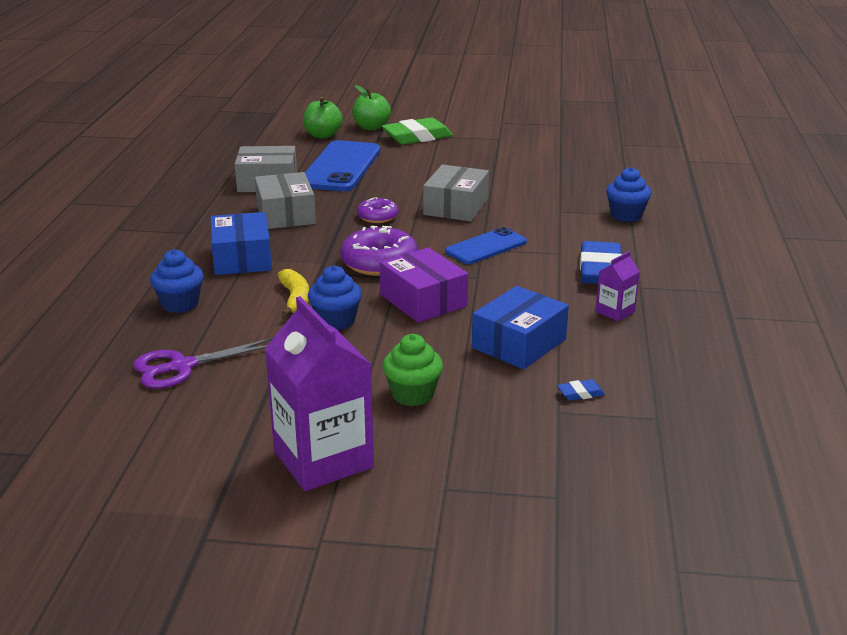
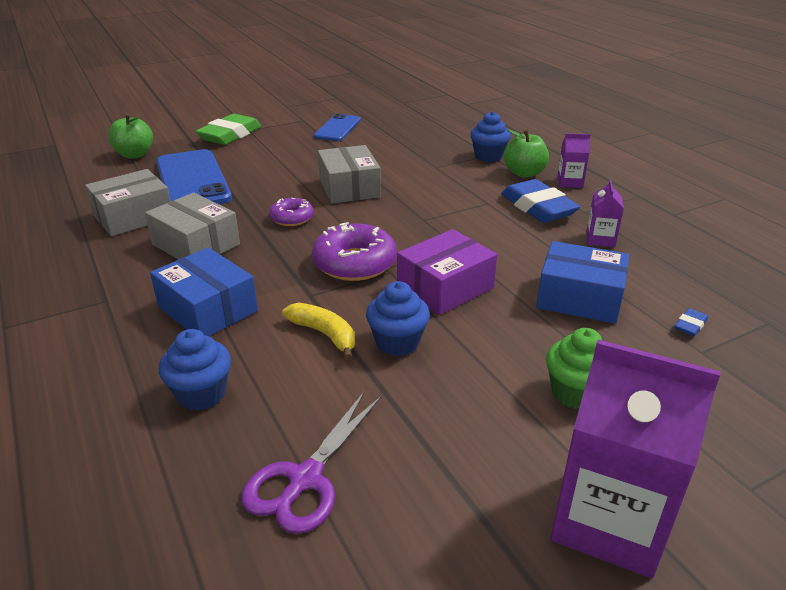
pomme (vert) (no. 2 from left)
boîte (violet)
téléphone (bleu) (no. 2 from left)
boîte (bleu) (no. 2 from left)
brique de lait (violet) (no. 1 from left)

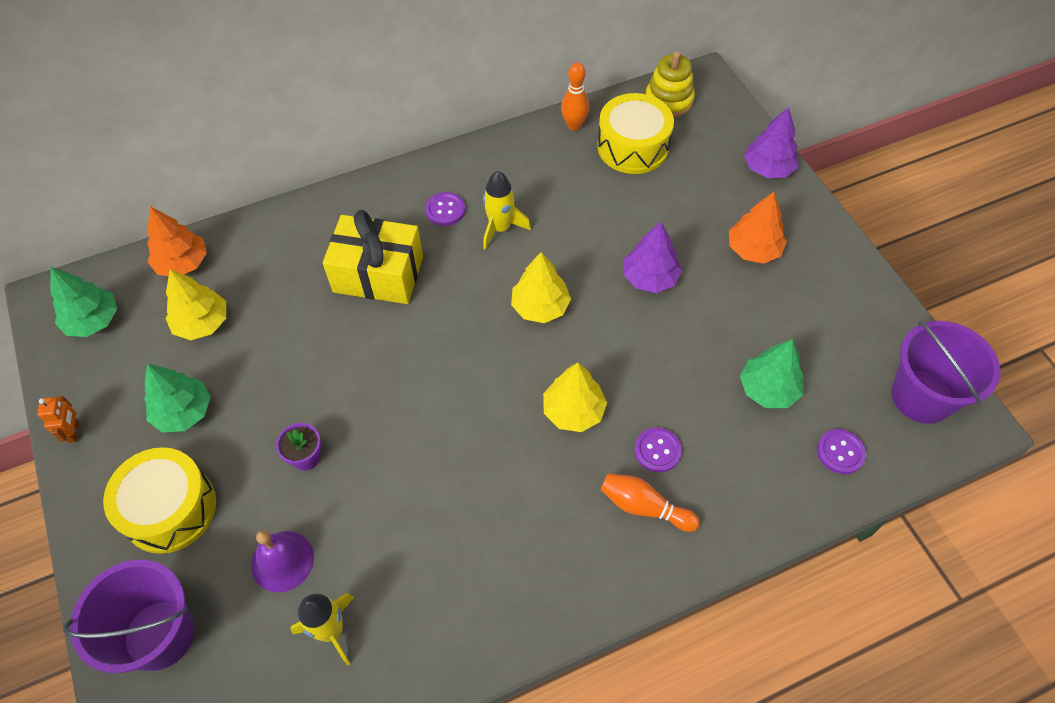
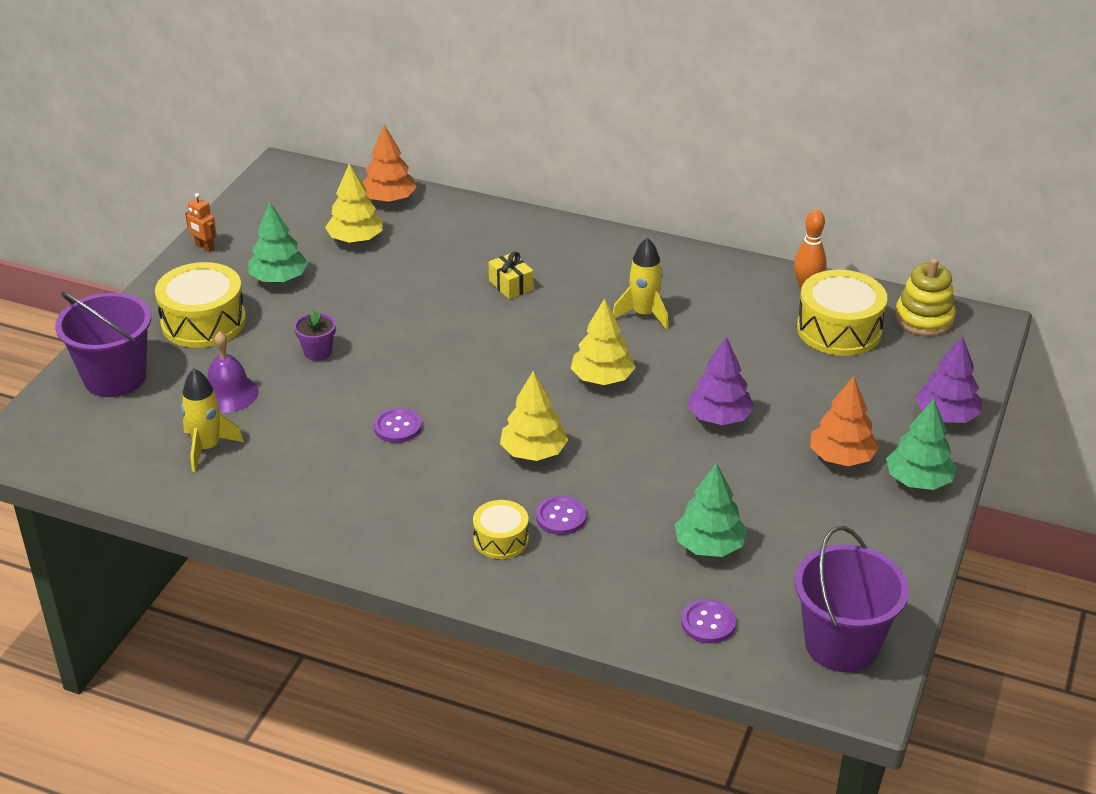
robot (orange)
arbre (vert) (no. 3 from left)
cadeau (jaune)
bouton (violet) (no. 1 from left)
tambour (jaune) (no. 2 from left)

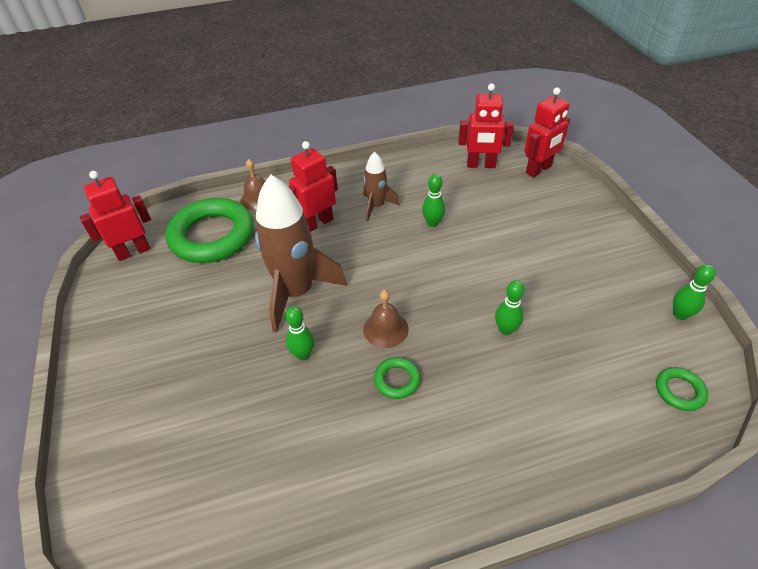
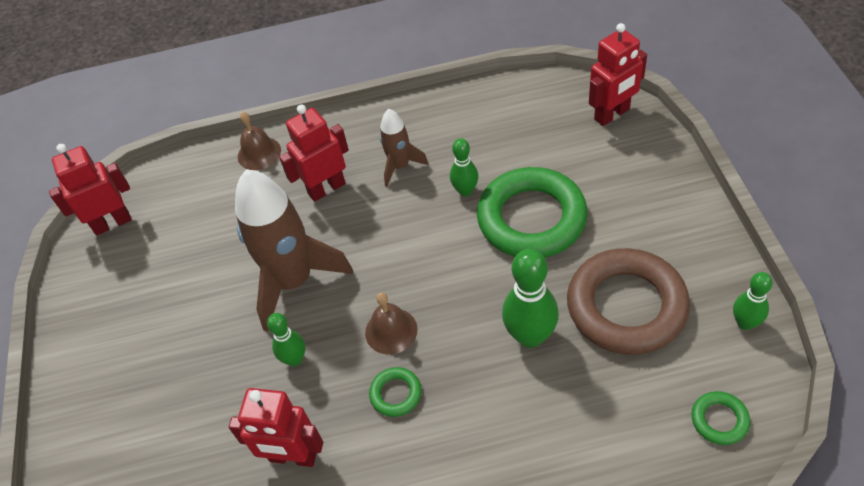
anneau (vert) (no. 2 from left)
robot (rouge) (no. 2 from left)
quille (vert) (no. 3 from left)
anneau (marron)

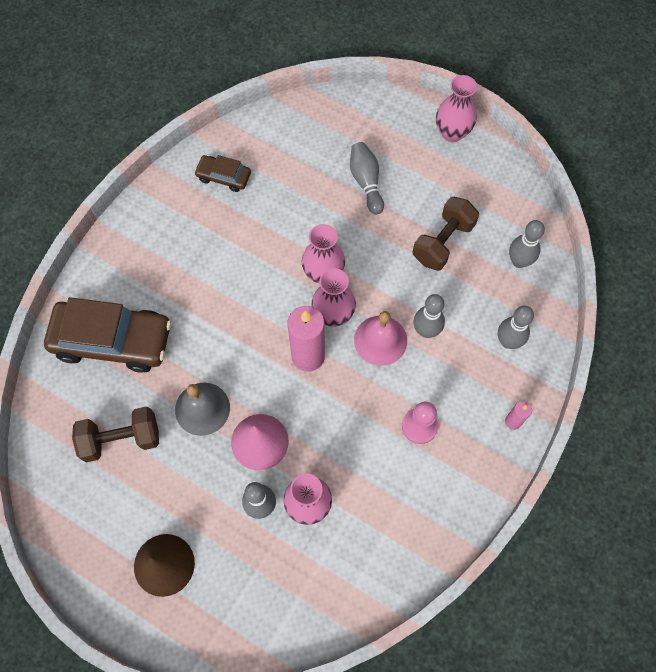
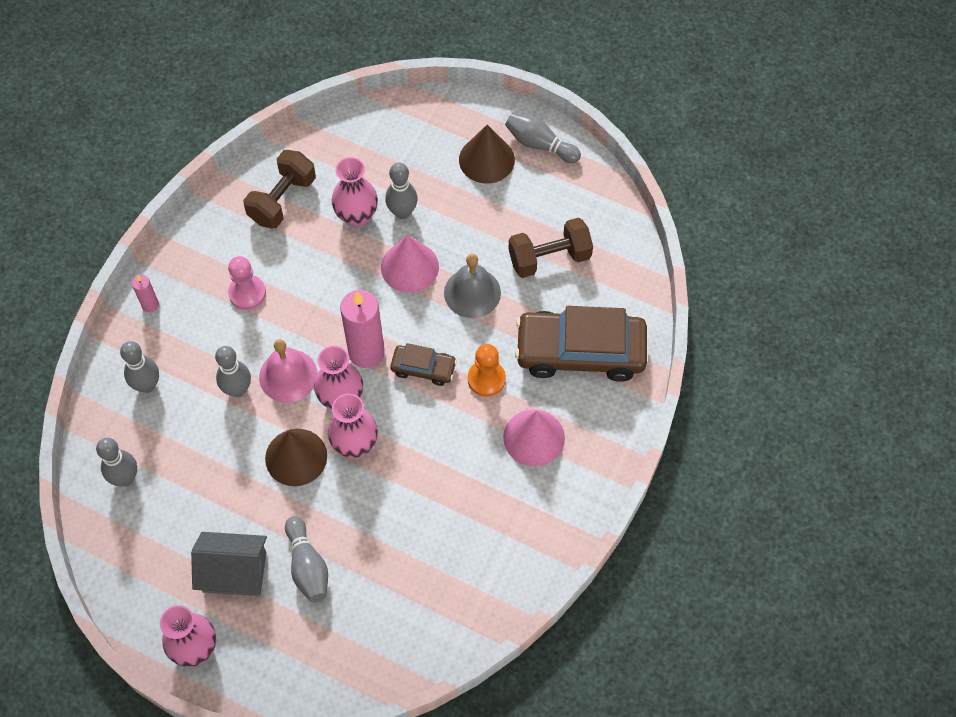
voiture (marron) (no. 1 from left)
haltère (marron) (no. 1 from left)
maison (gris)
cône (marron) (no. 1 from left)
pion (orange)
cône (rose) (no. 2 from left)
quille (gris) (no. 6 from left)

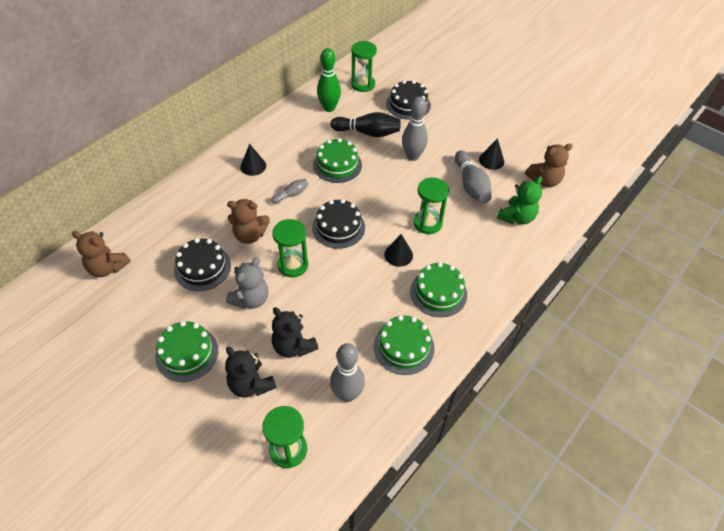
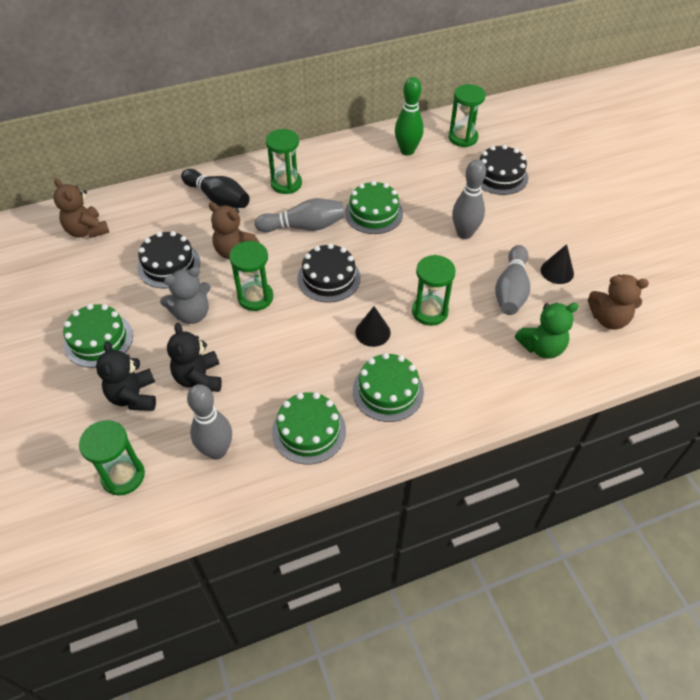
sablier (vert) (no. 3 from left)
quille (gris) (no. 2 from left)
quille (noir)

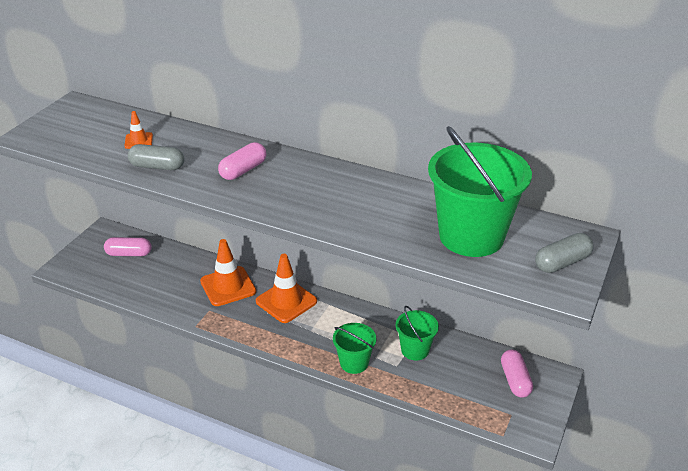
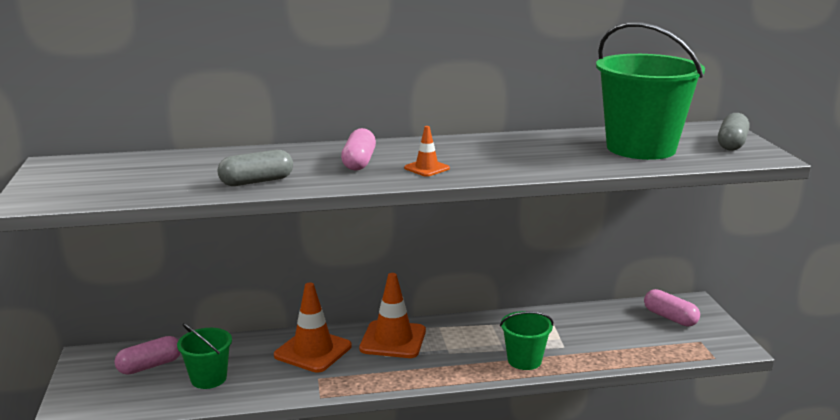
cône de chantier (orange) (no. 3 from left)
seau (vert) (no. 1 from left)

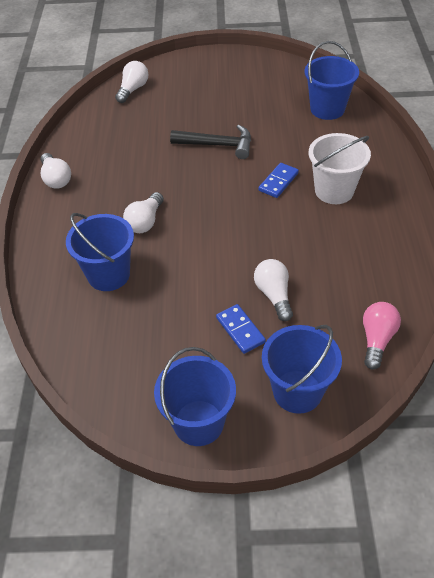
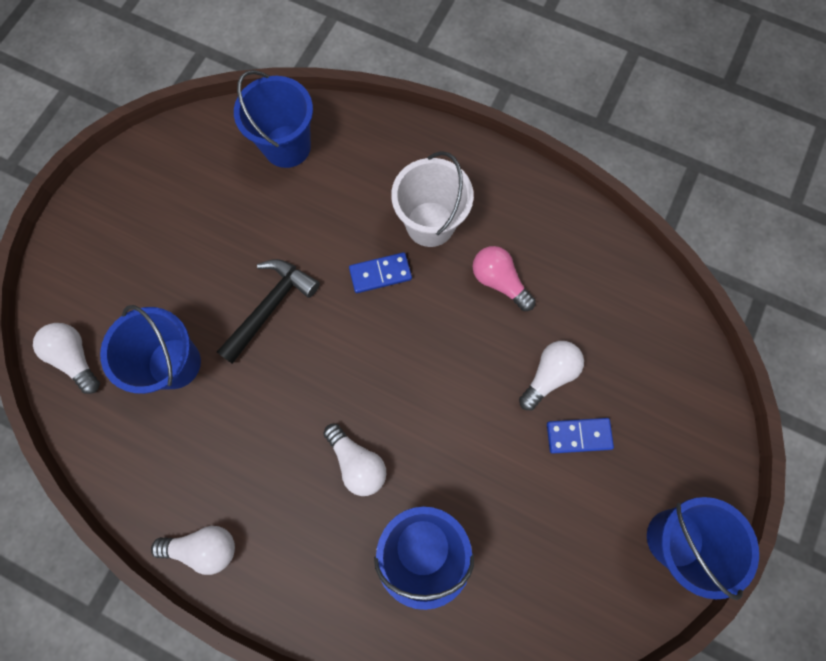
ampoule (blanc) (no. 4 from left)
domino (bleu) (no. 1 from left)
seau (bleu) (no. 1 from left)
ampoule (rose)

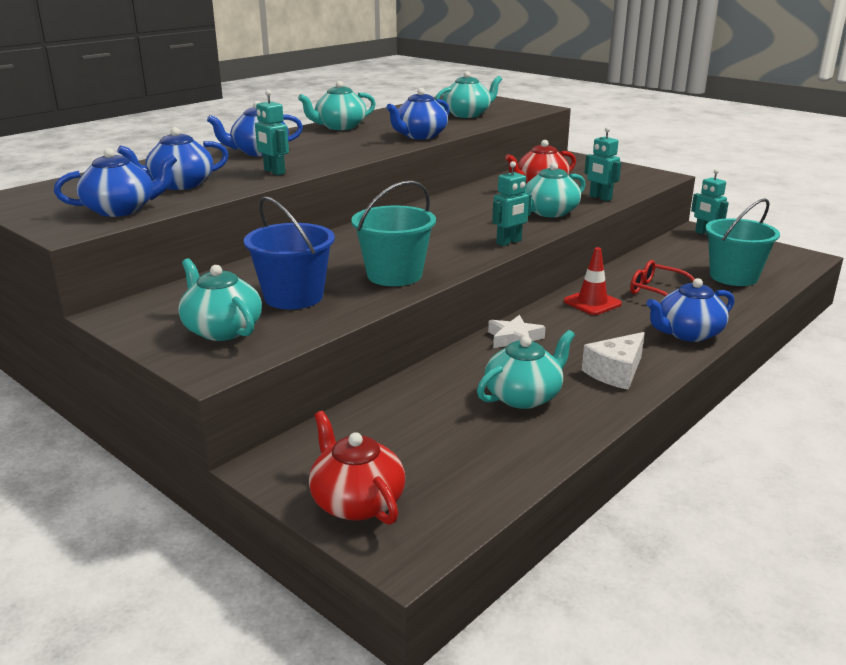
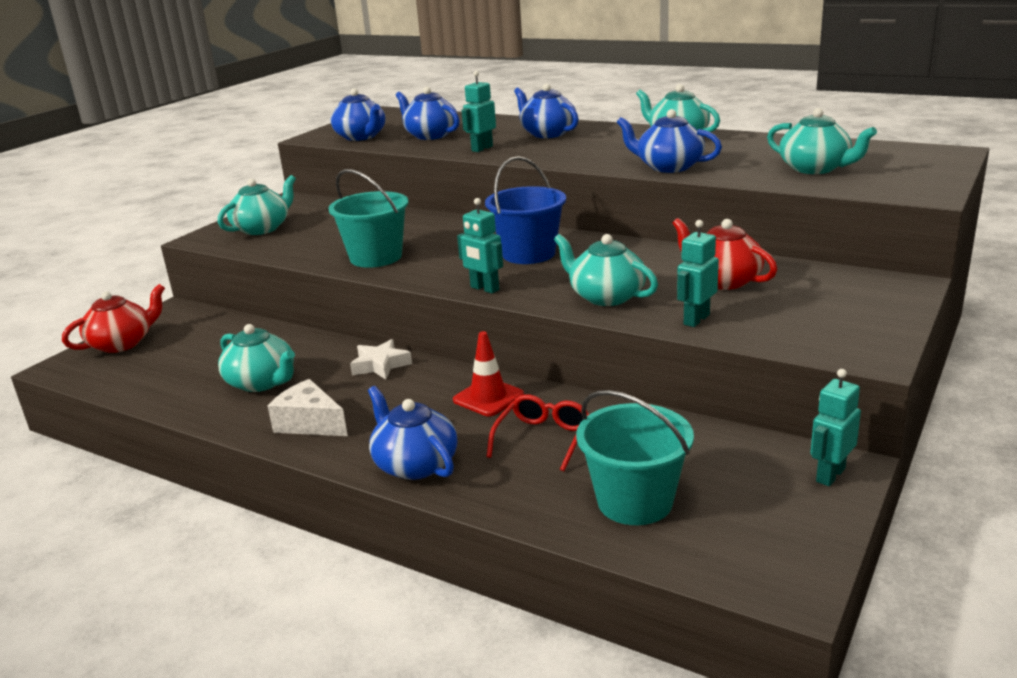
seau (bleu)

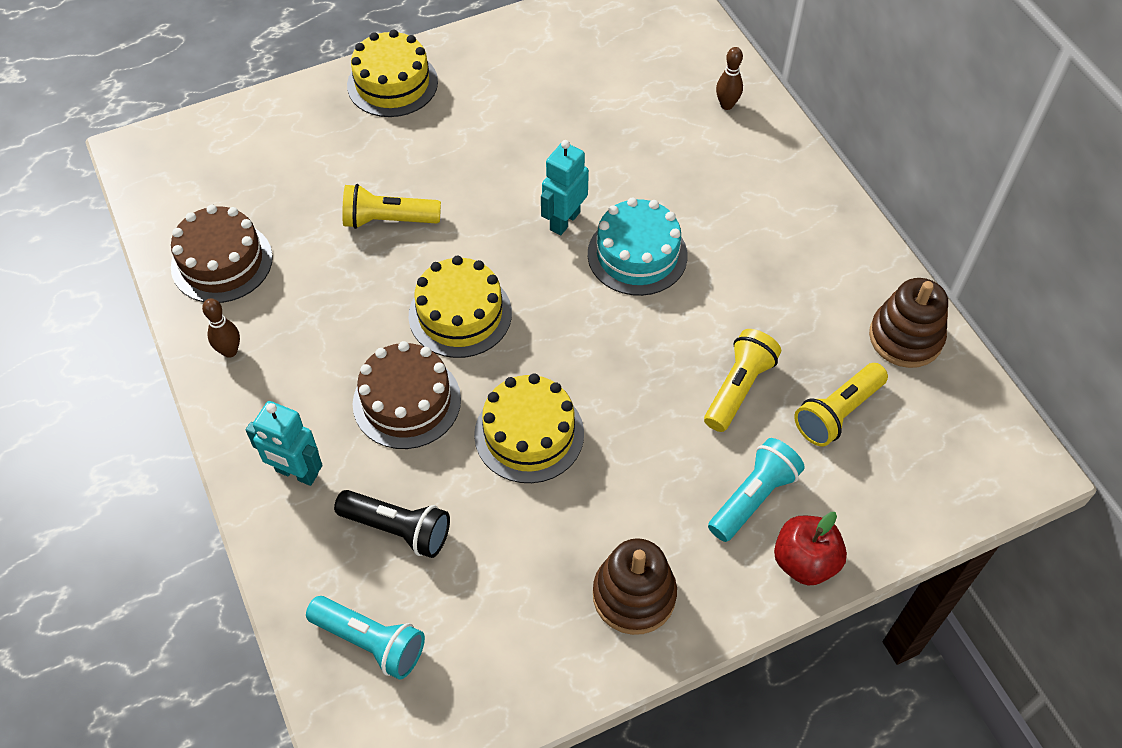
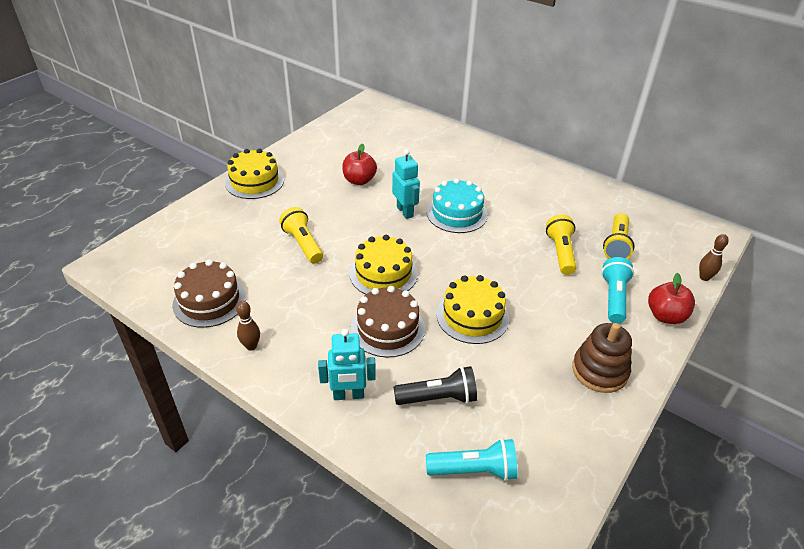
lampe de poche (jaune) (no. 1 from left)
robot (turquoise) (no. 2 from left)
quille (marron) (no. 2 from left)
jouet à empiler (marron) (no. 2 from left in the first image)
pomme (rouge) (no. 1 from left)

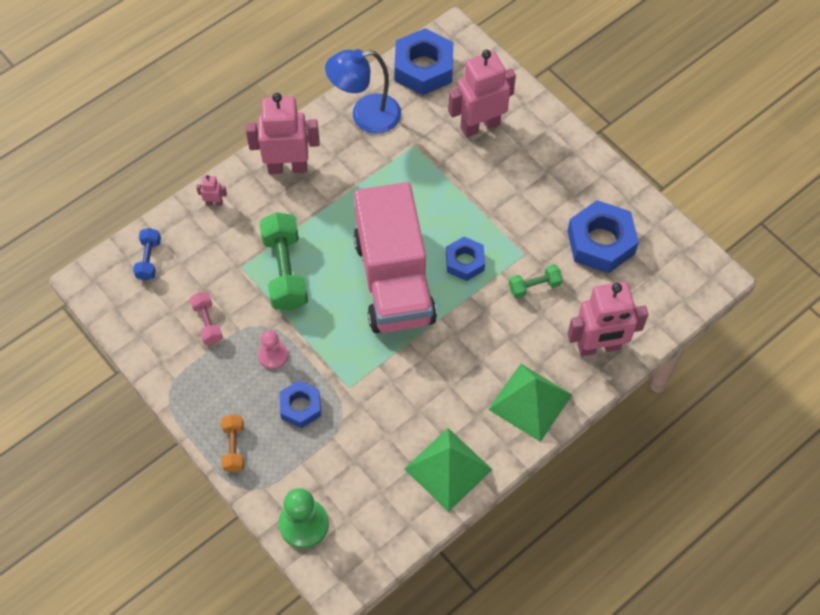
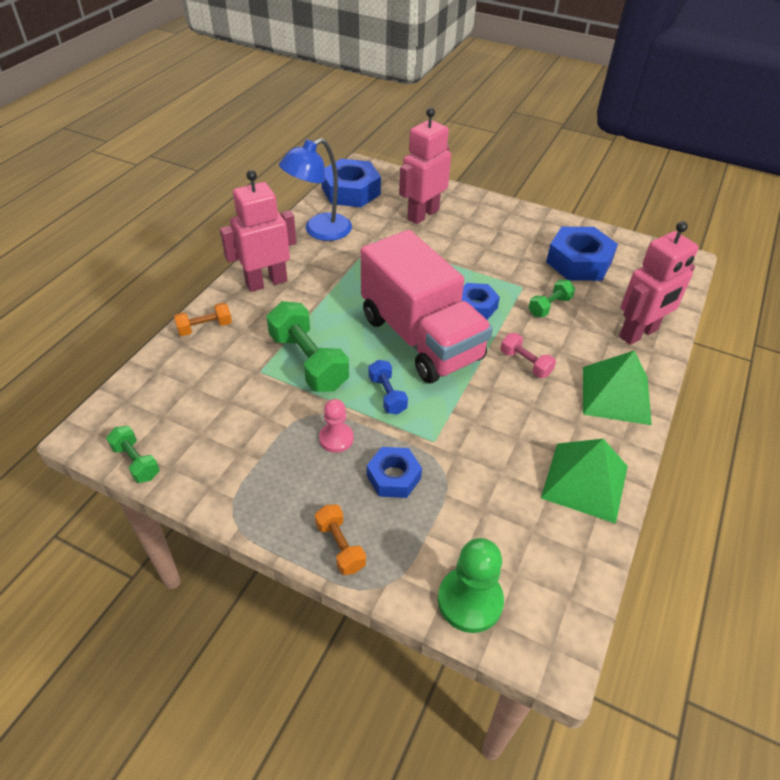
haltère (bleu)
haltère (rose)
haltère (orange) (no. 1 from left)
haltère (vert) (no. 1 from left)

